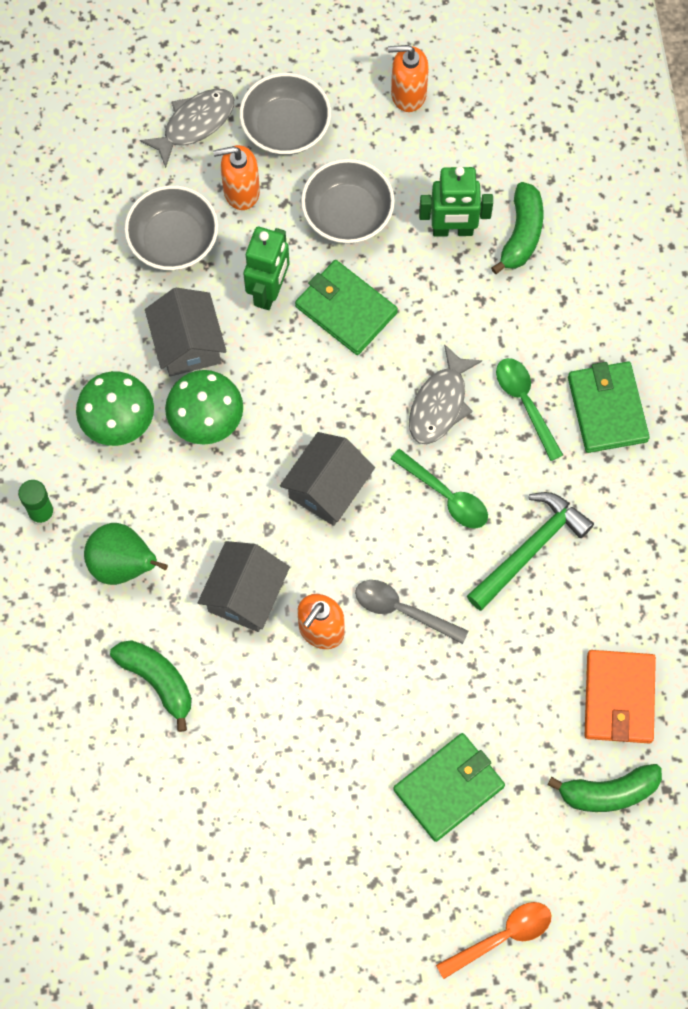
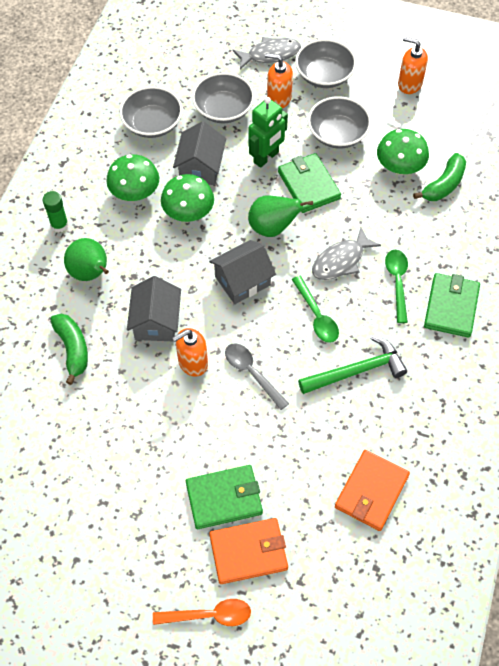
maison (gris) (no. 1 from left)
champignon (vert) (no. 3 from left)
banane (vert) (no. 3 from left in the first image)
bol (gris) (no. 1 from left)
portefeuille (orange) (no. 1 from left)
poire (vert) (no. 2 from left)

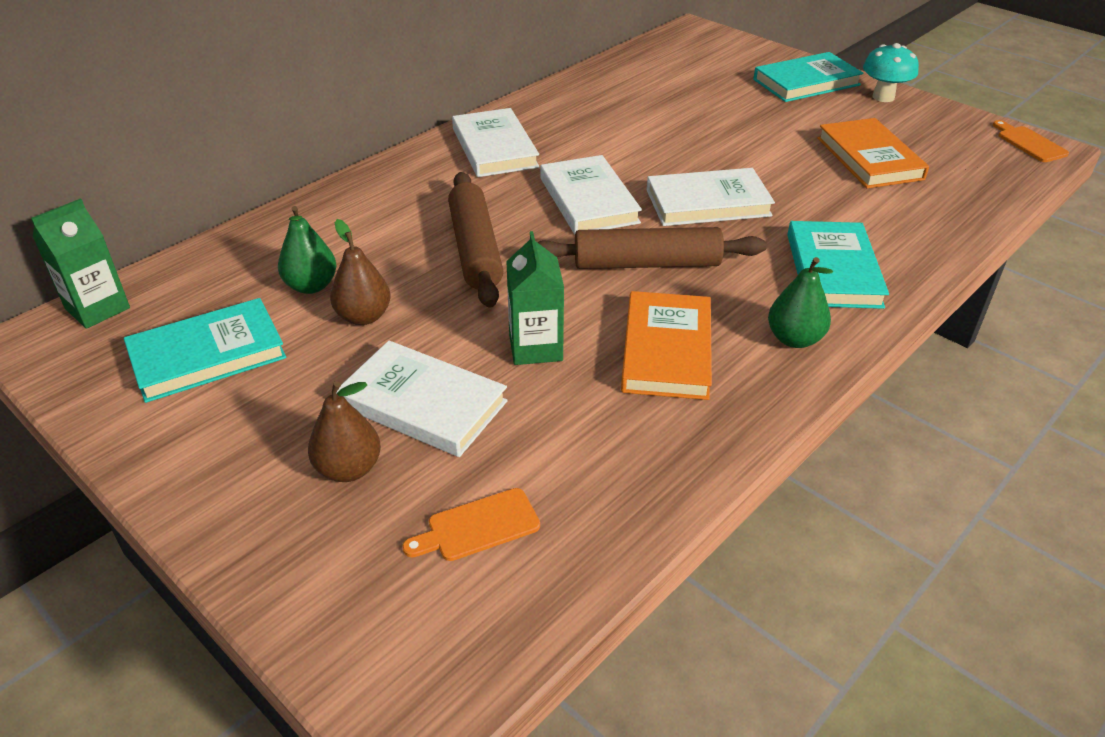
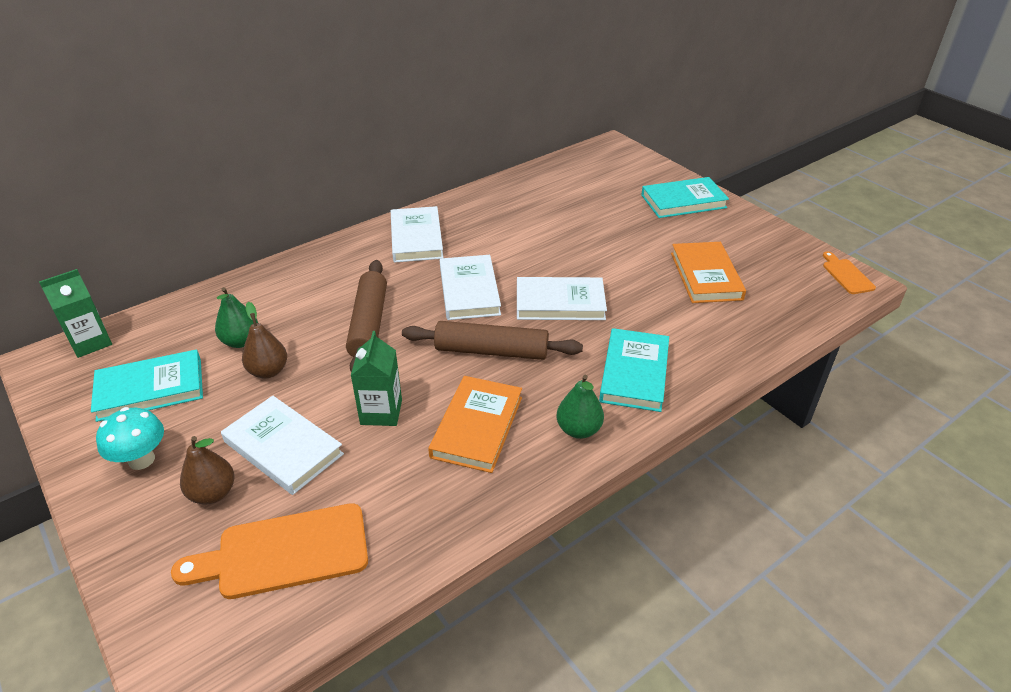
planche à découper (orange) (no. 1 from left)
champignon (turquoise)

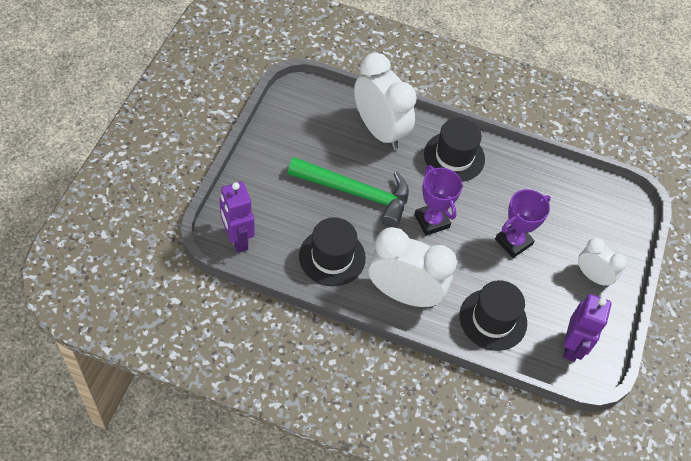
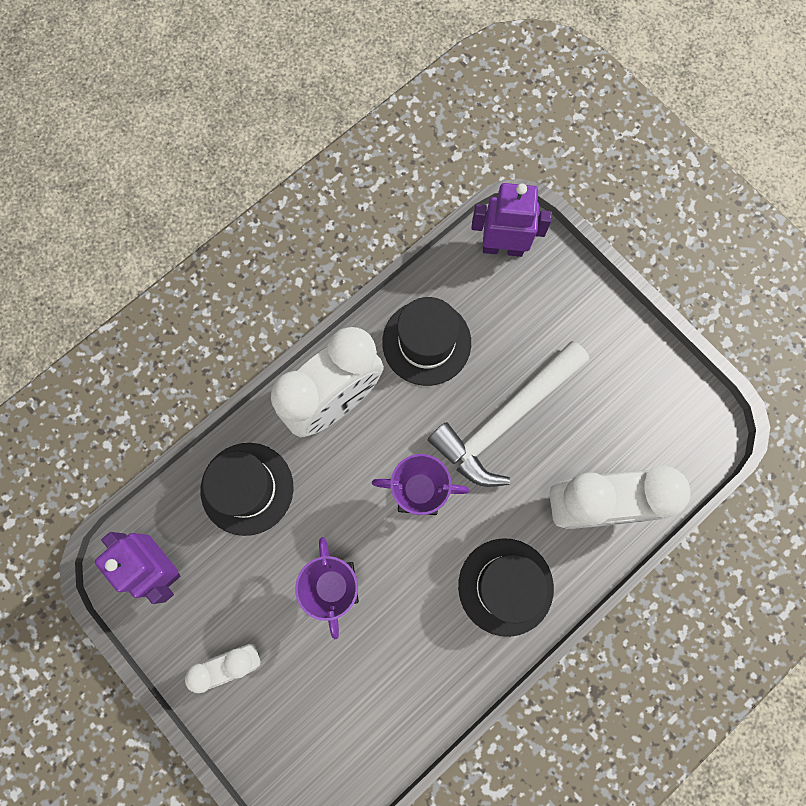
marteau (blanc)

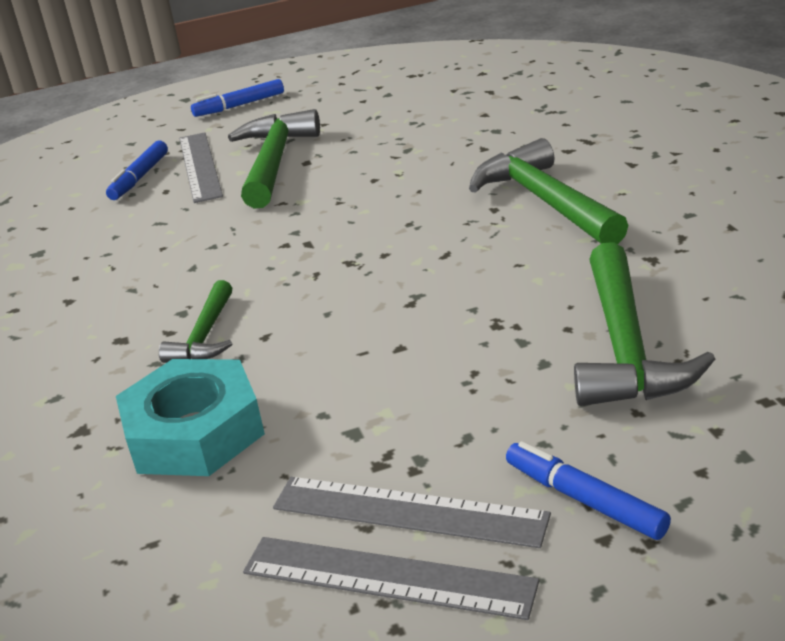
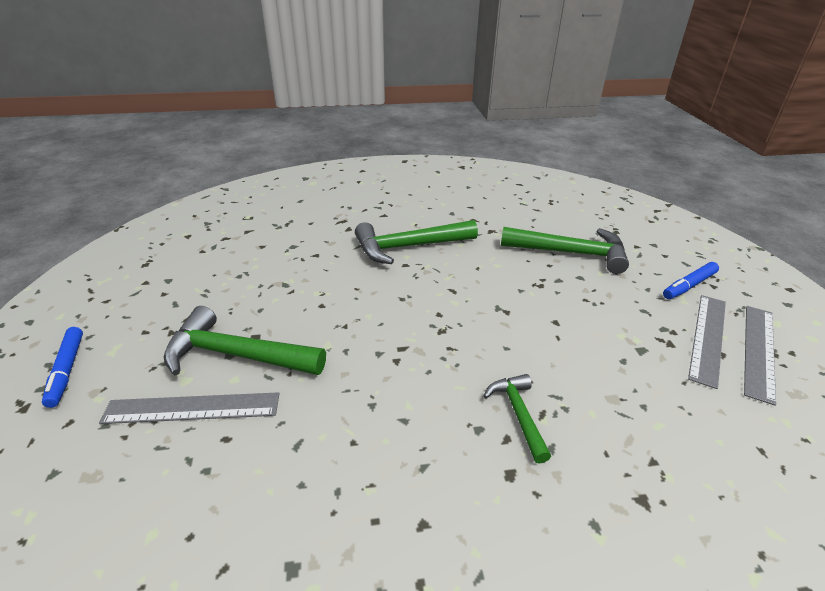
feutre (bleu) (no. 1 from left in the first image)
écrou (turquoise)
marteau (vert) (no. 3 from left)

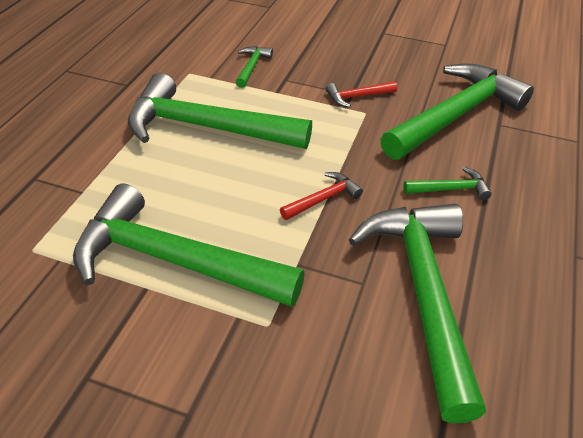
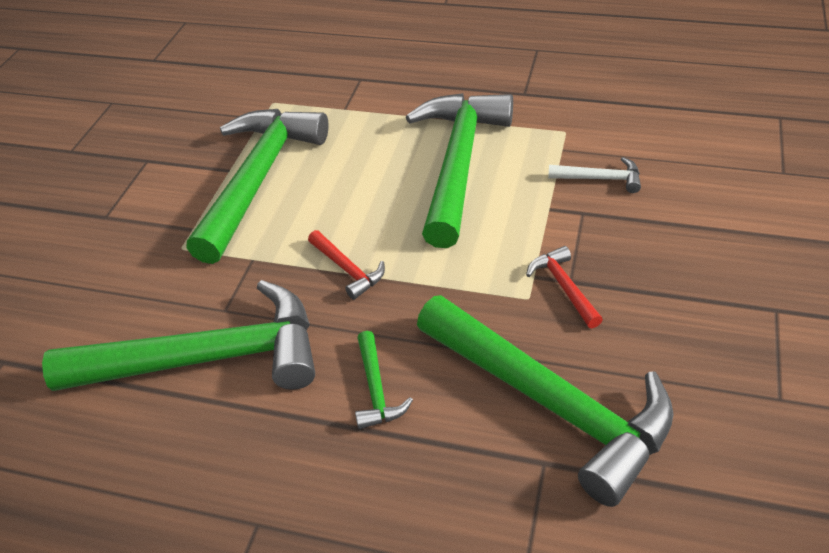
marteau (blanc)

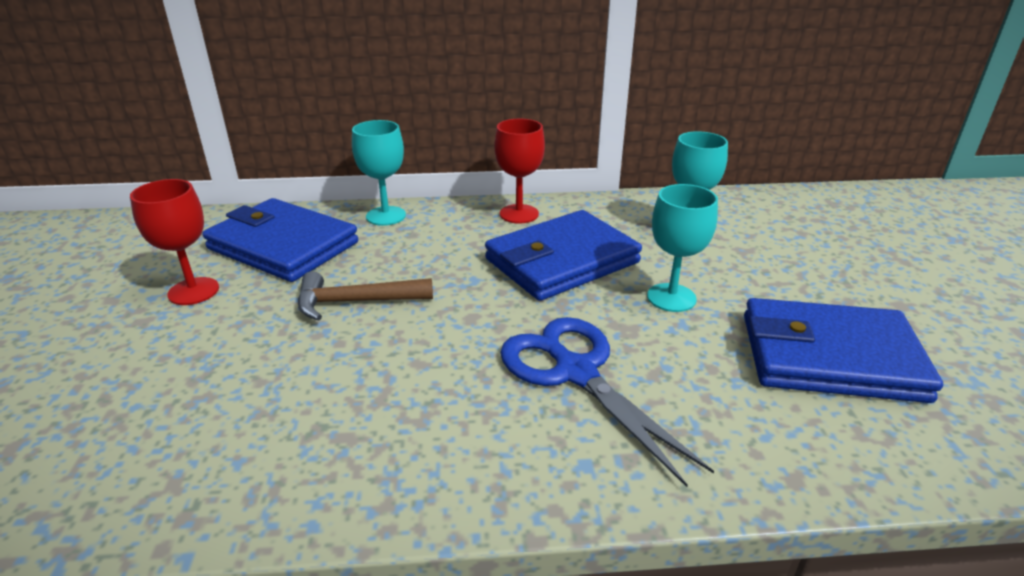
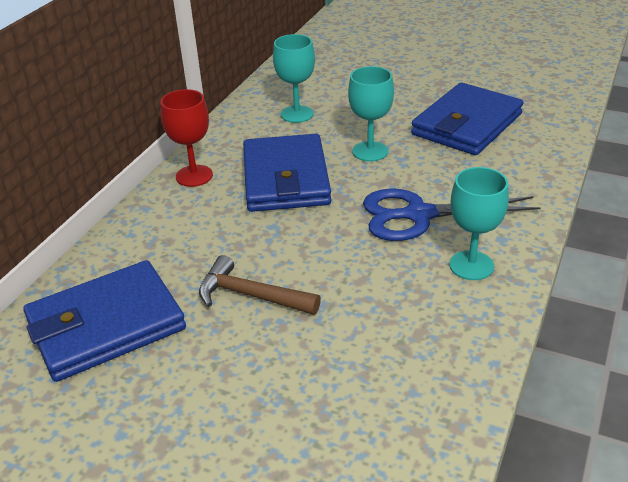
verre à pied (rouge) (no. 1 from left in the first image)
marteau (marron)
verre à pied (turquoise) (no. 3 from left)

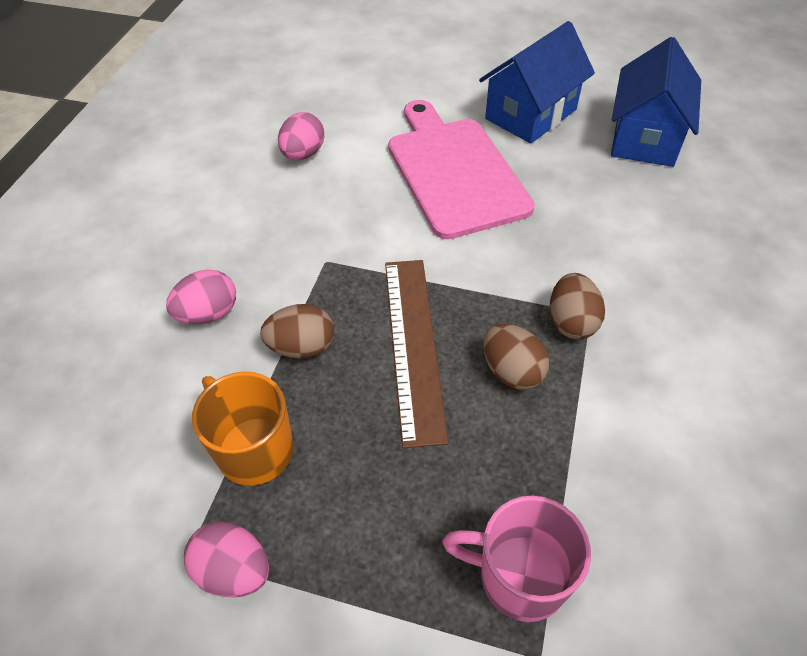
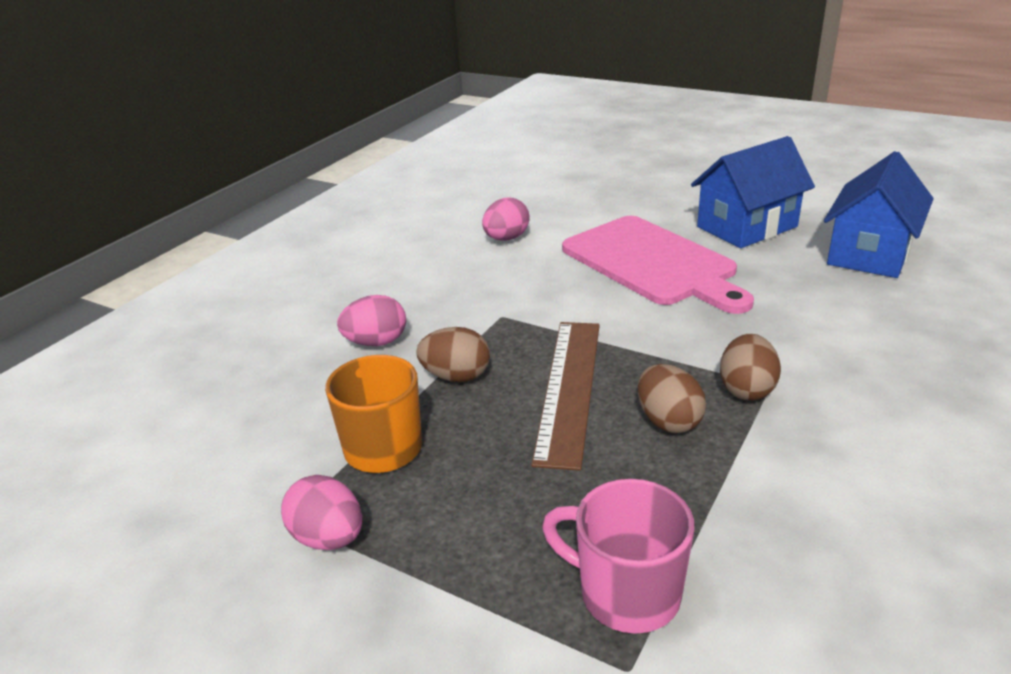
planche à découper (rose)

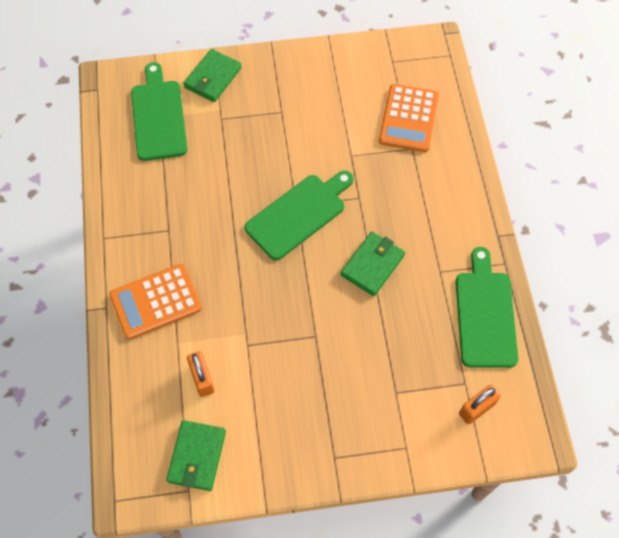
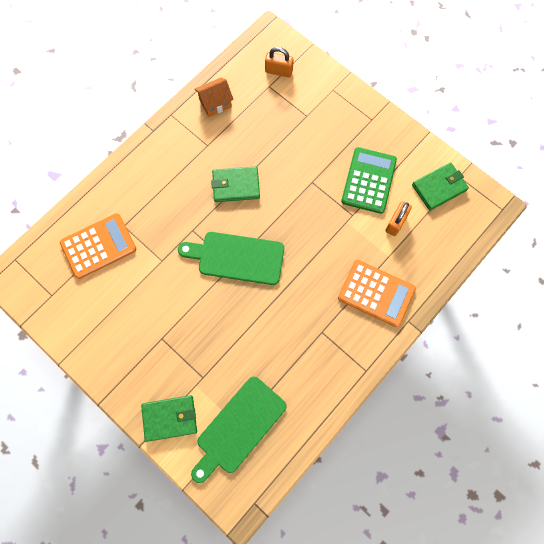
maison (orange)
calculatrice (vert)

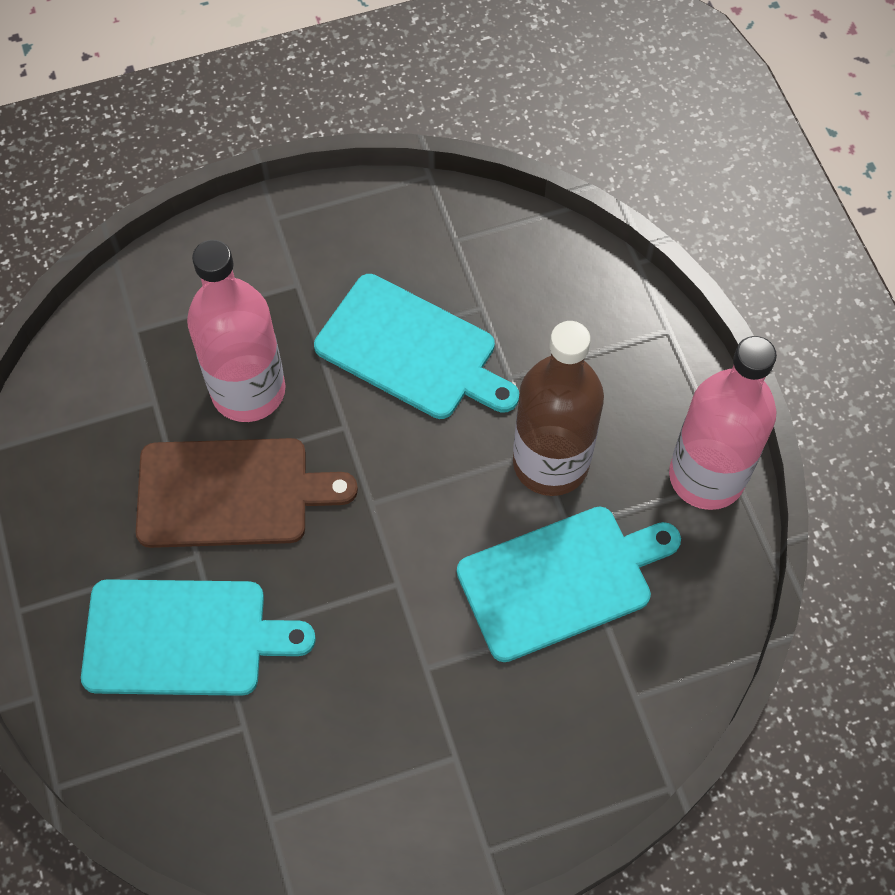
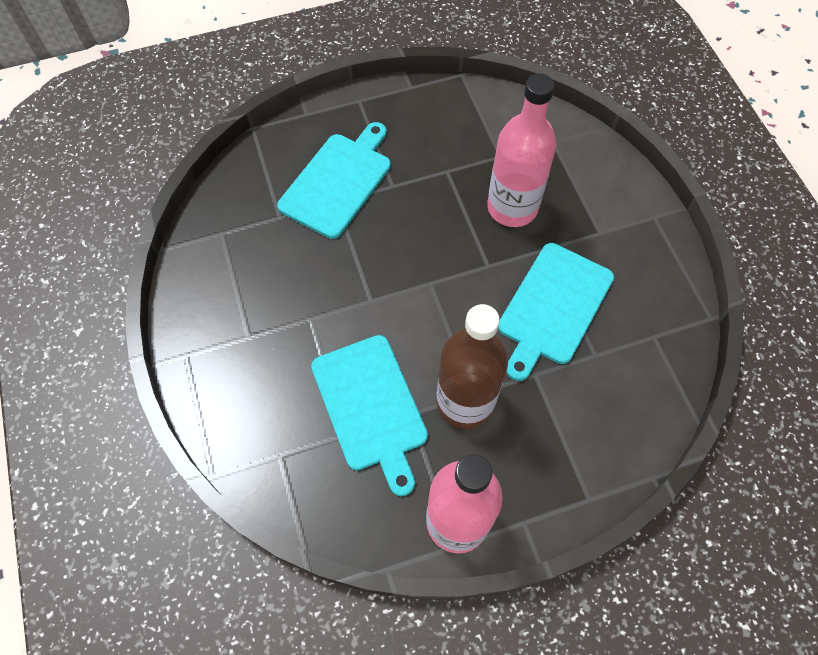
planche à découper (turquoise) (no. 1 from left)
planche à découper (marron)

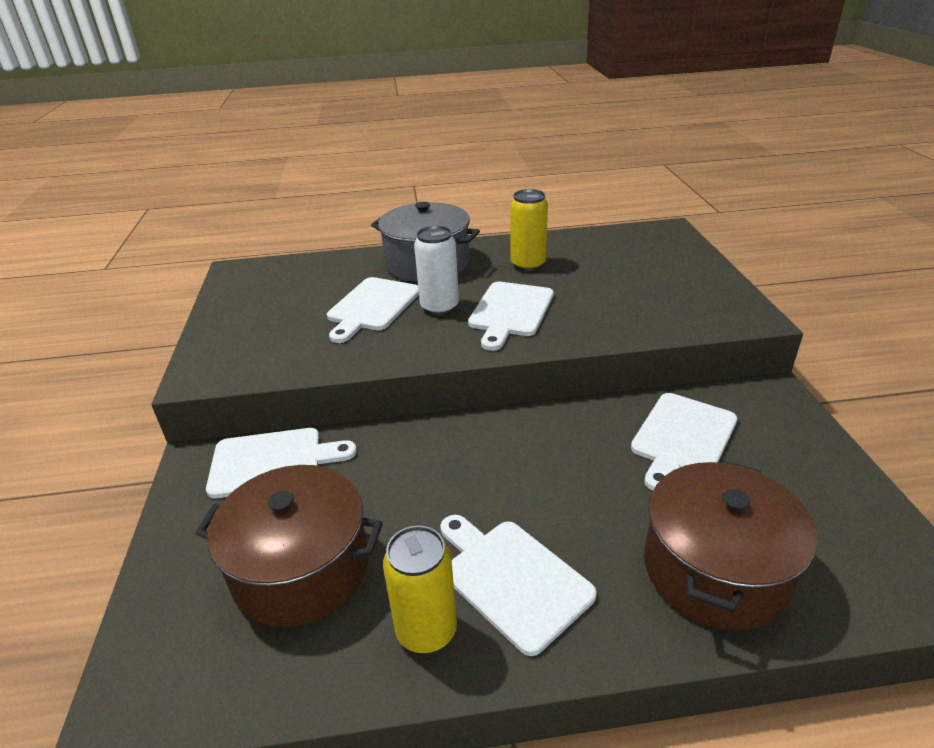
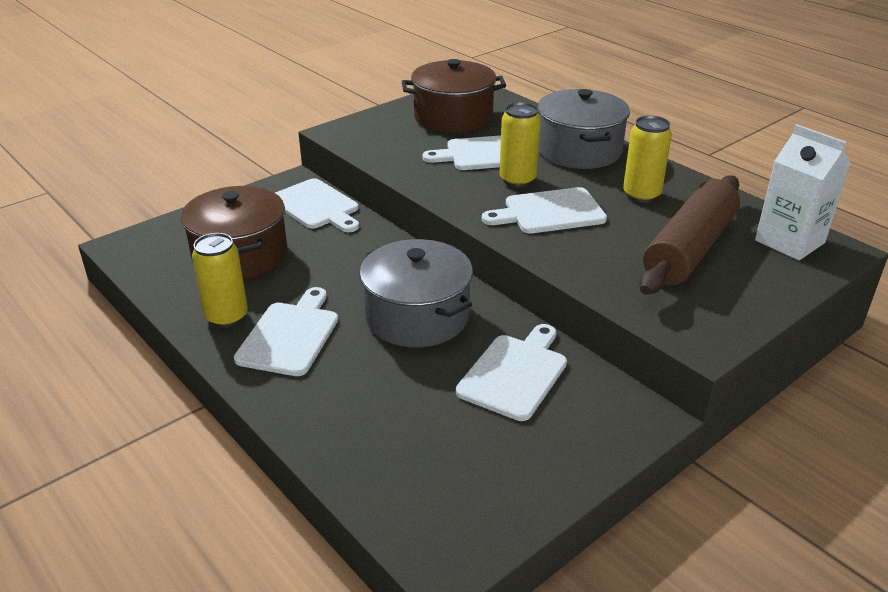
canette (jaune) (no. 2 from left)
planche à découper (blanc) (no. 4 from left)
marmite (marron) (no. 2 from left)
marmite (gris) (no. 1 from left)
rouleau à pâtisserie (marron)
brique de lait (blanc)

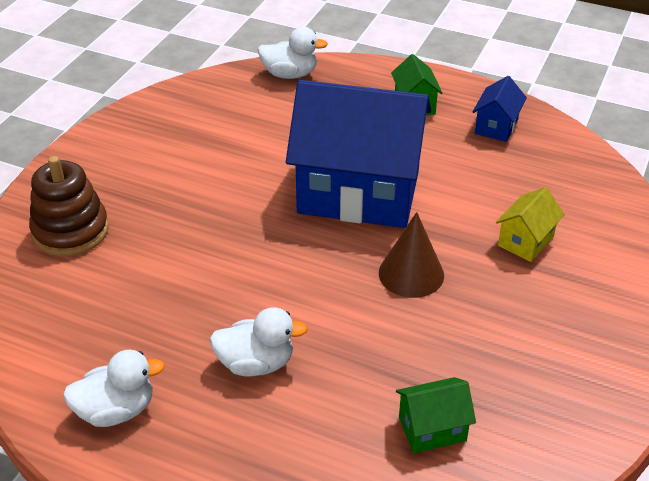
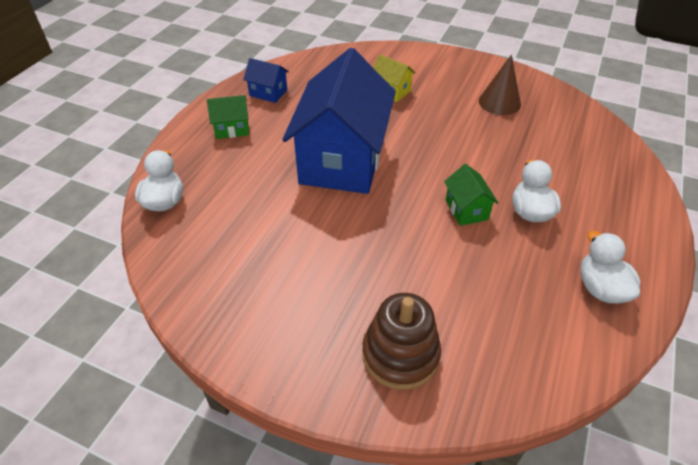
cône (marron)
maison (vert) (no. 2 from left)

